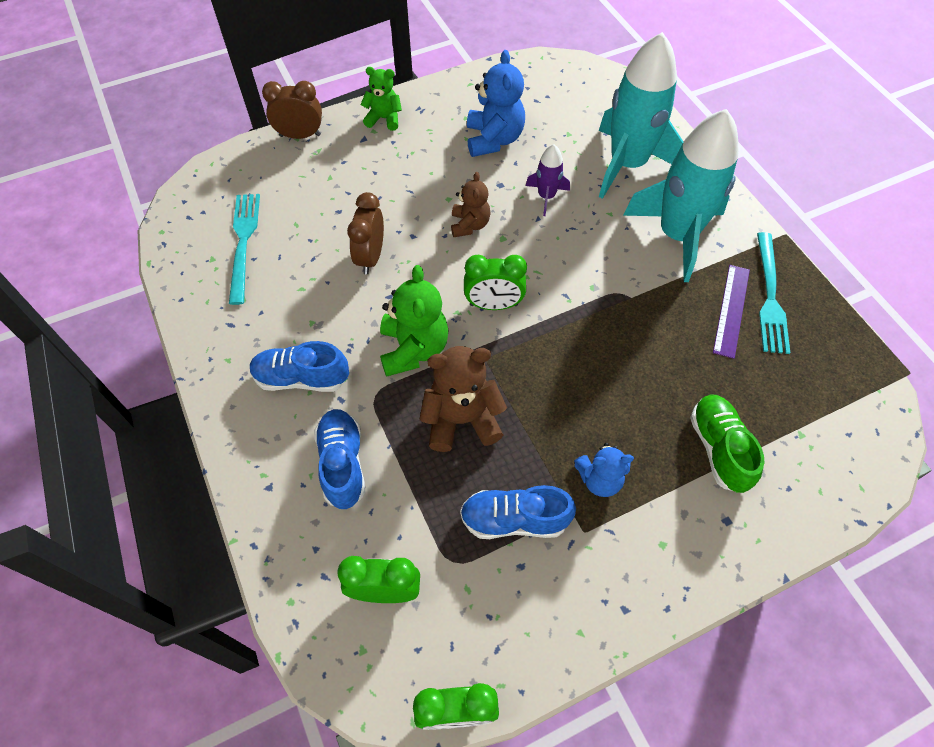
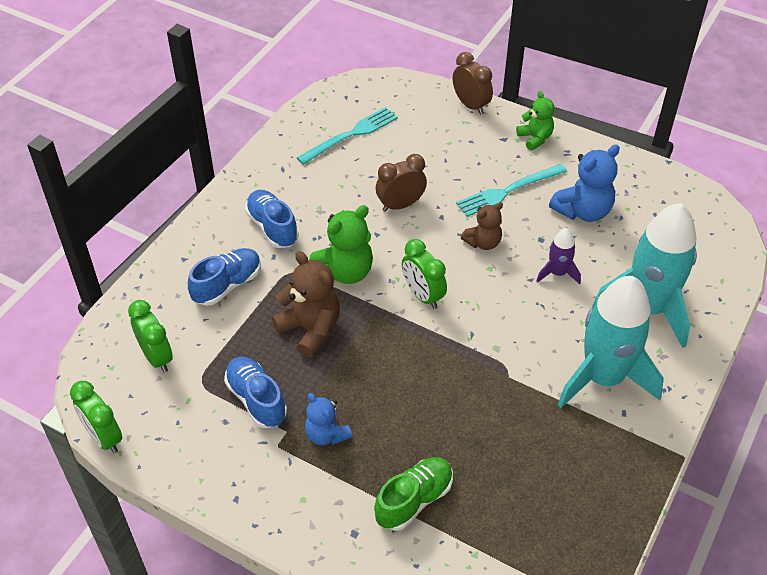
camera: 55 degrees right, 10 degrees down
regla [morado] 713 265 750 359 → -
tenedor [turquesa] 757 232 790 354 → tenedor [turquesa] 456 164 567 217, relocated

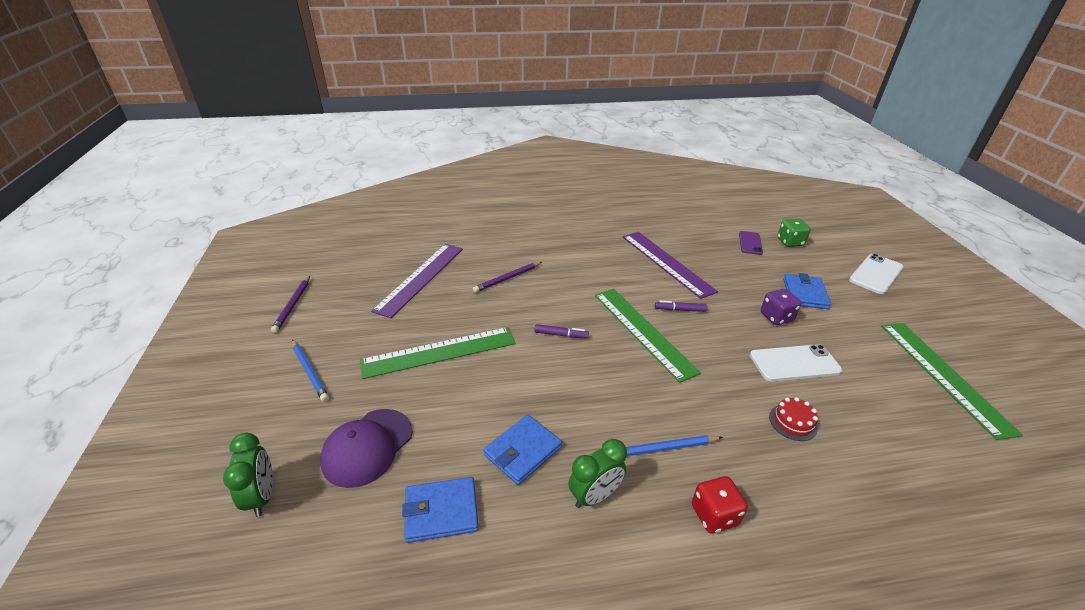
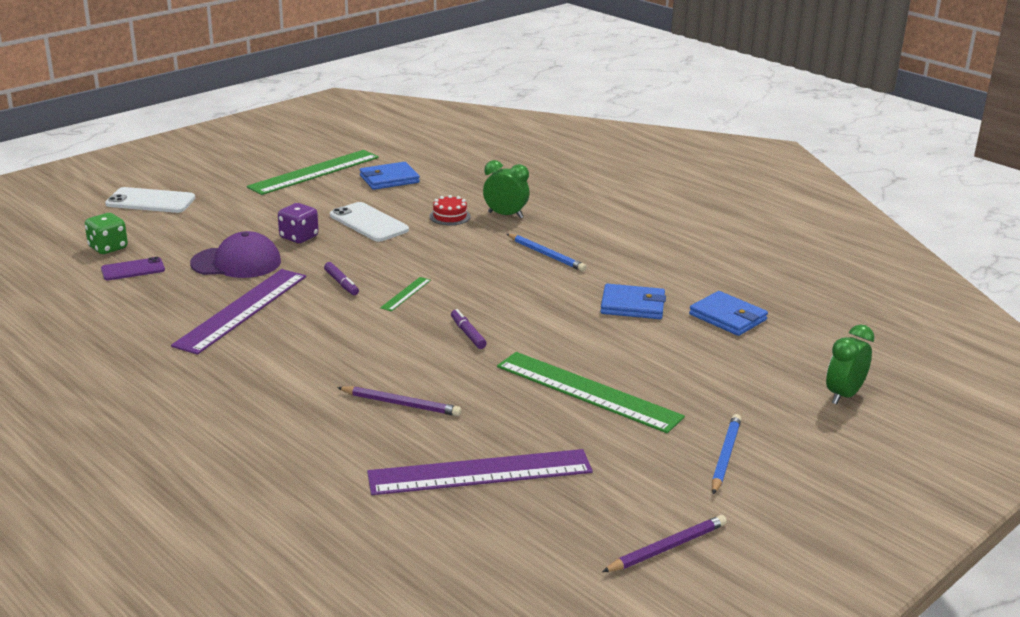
camera: 125 degrees left, 10 degrees down
dado [rojo] 692 476 748 534 → -
gorra [morado] 320 409 413 488 → gorra [morado] 190 231 281 278, relocated
despertador [verde] 568 439 627 508 → despertador [verde] 483 160 529 218, relocated
cartera [azul] 783 273 831 309 → cartera [azul] 360 162 420 190, relocated
regla [verde] 595 289 701 383 → regla [verde] 380 277 431 311, x0.43

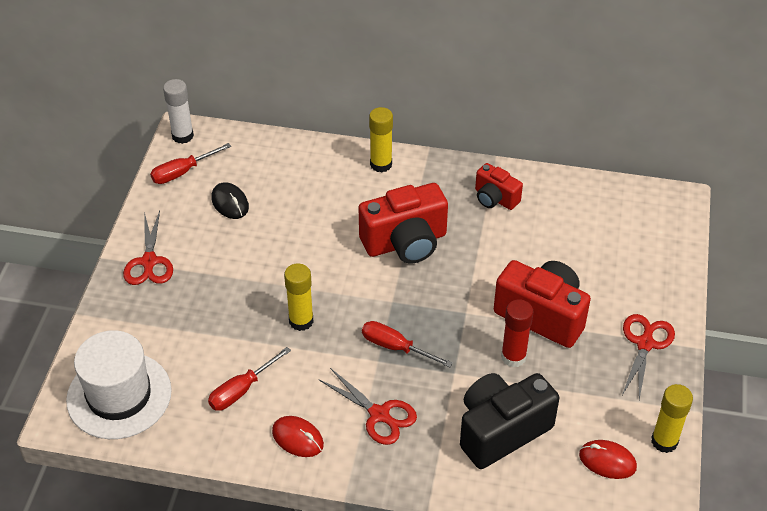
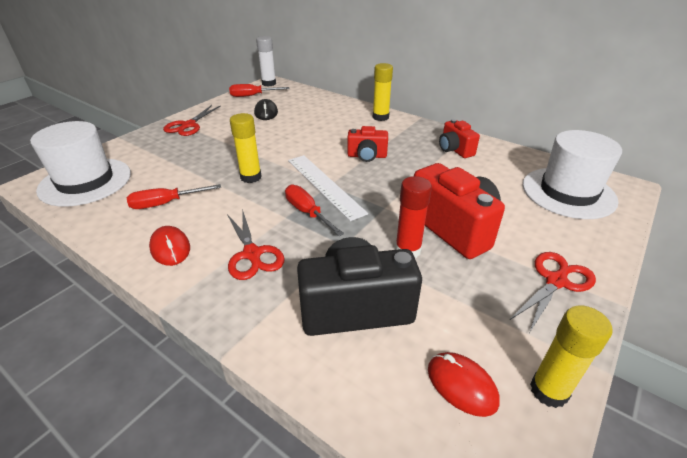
camera: 25 degrees right, 10 degrees down
- → regla [blanco] 288 155 368 221
- → sombrero [blanco] 523 130 622 219
cámara [rojo] 358 183 448 263 → cámara [rojo] 347 126 388 162, x0.56

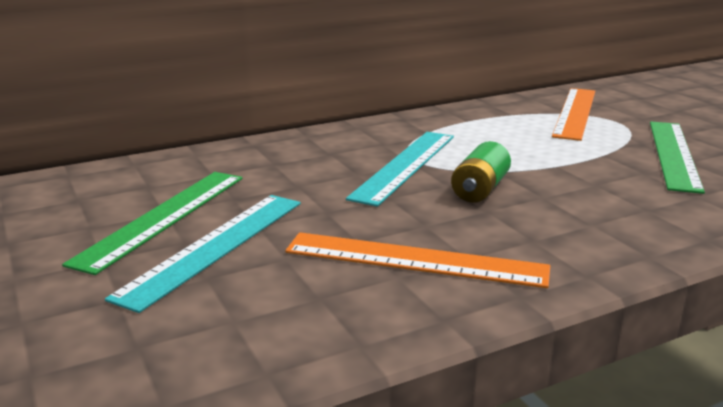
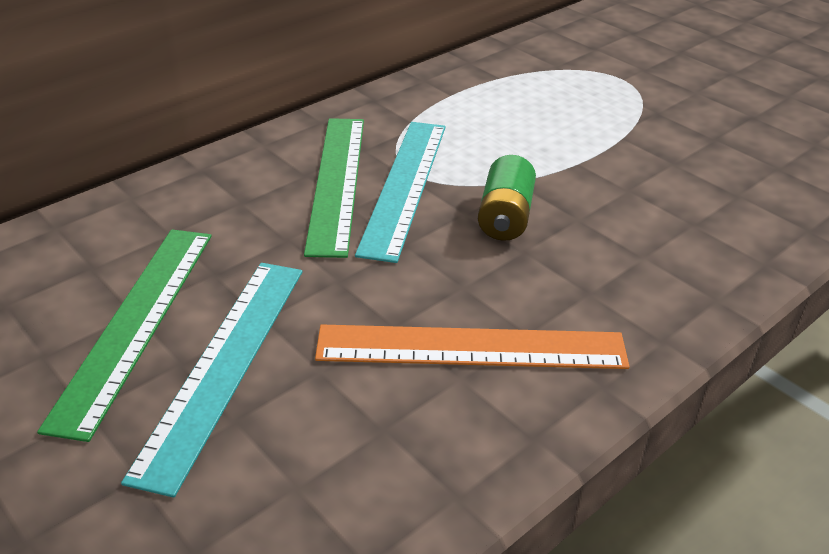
camera: 15 degrees left, 15 degrees up
regla [naranja] 552 88 595 141 → -
regla [verde] 650 122 705 194 → regla [verde] 304 118 364 258, relocated

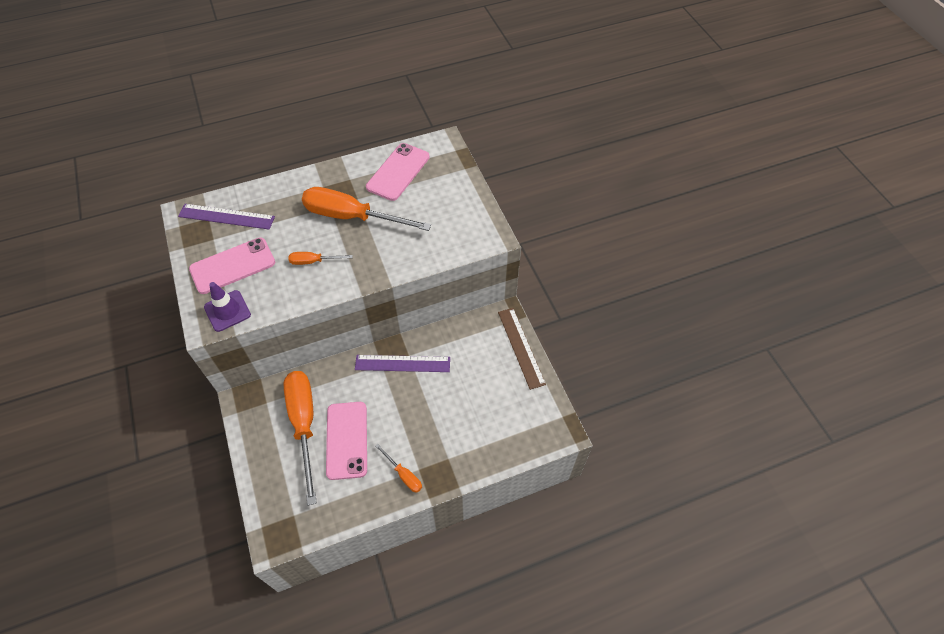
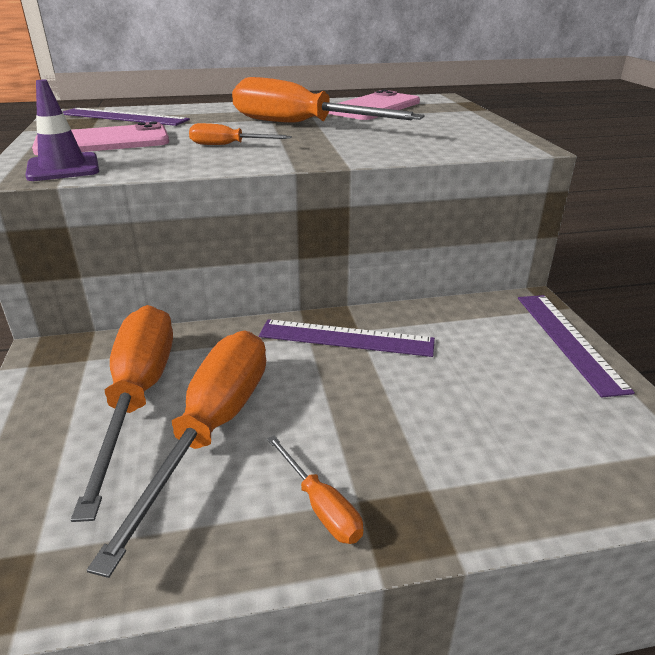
camera: 10 degrees right, 25 degrees down
móvil [rosa] 326 402 367 480 → destornillador [naranja] 87 331 266 578
regla [marrón] 498 308 546 390 → regla [morado] 518 295 635 397

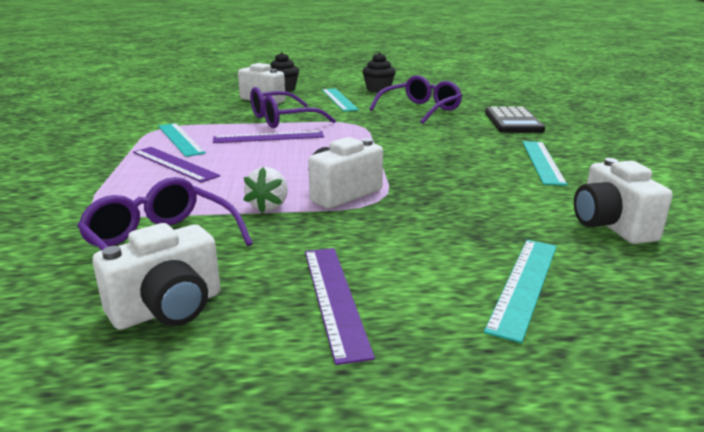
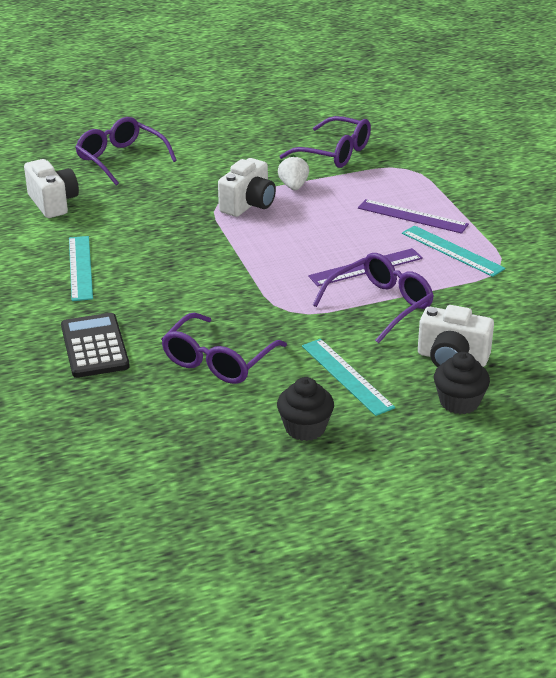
camera: 165 degrees right, 10 degrees up
cámara [blanco] 92 223 221 330 → -
regla [morado] 305 248 375 365 → -
regla [turquesa] 484 240 557 343 → gafas [morado] 75 117 177 185

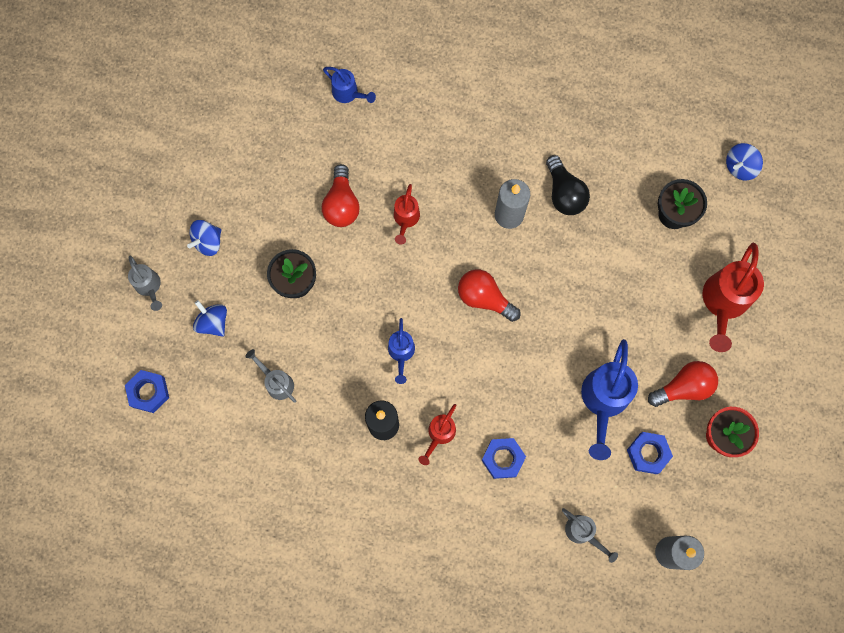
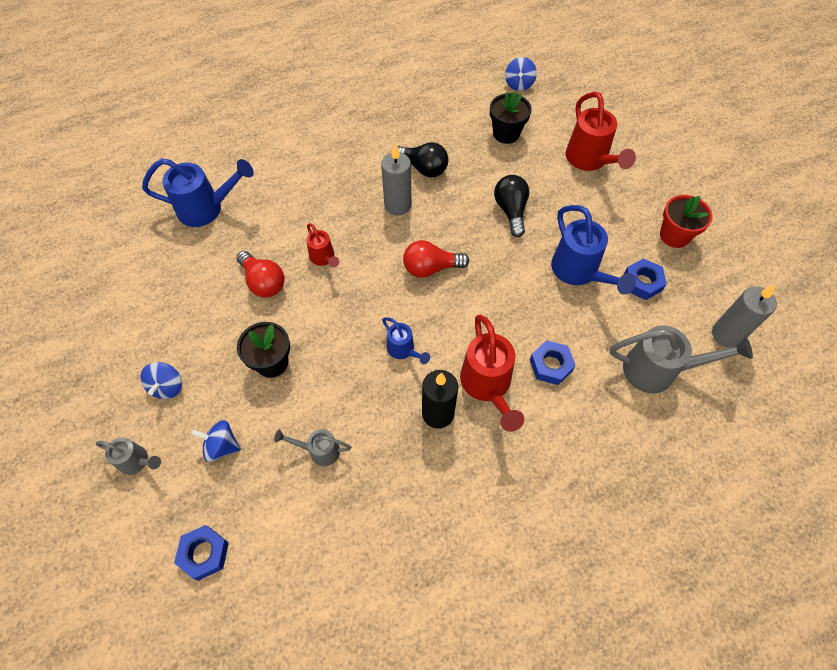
camera: 40 degrees left, 15 degrees down
bombilla [rojo] 648 361 718 407 → -
- → bombilla [negro] 494 175 529 237
regadera [azul] 323 67 376 103 → regadera [azul] 142 158 254 227, x1.81
regadera [rojo] 419 404 456 465 → regadera [rojo] 460 314 524 432, x1.81
regadera [gris] 562 508 618 563 → regadera [gris] 610 326 753 393, x1.81

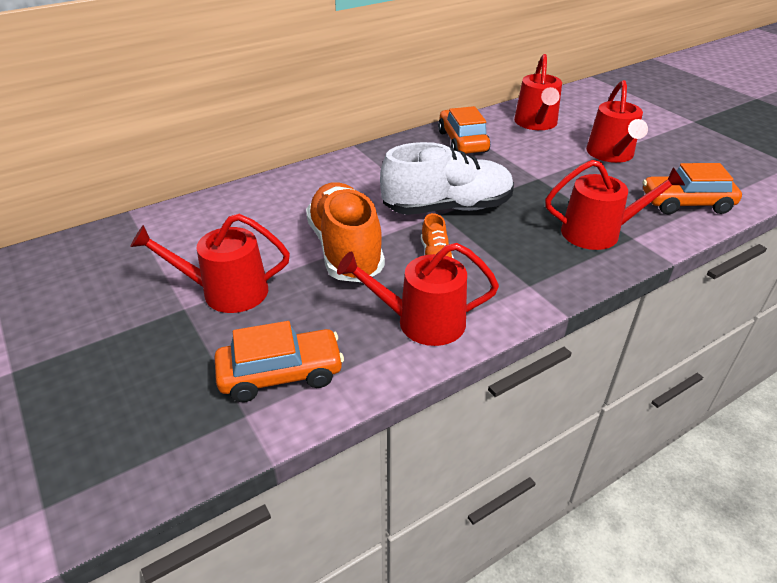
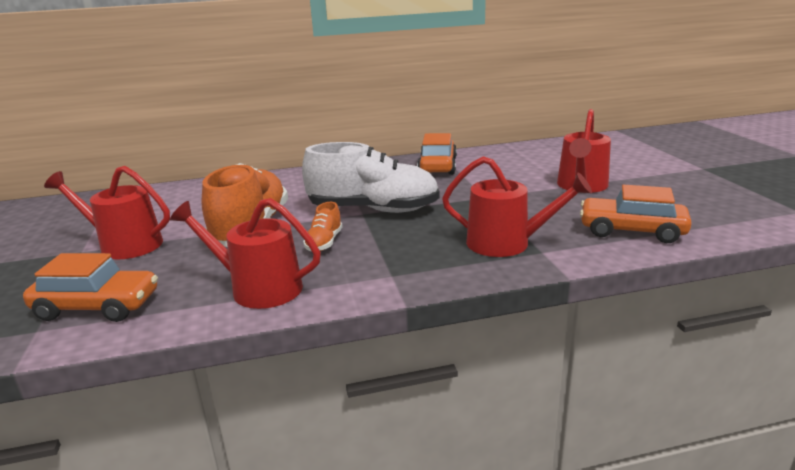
camera: 20 degrees right, 15 degrees down
regadera [rojo] 514 54 562 130 → -

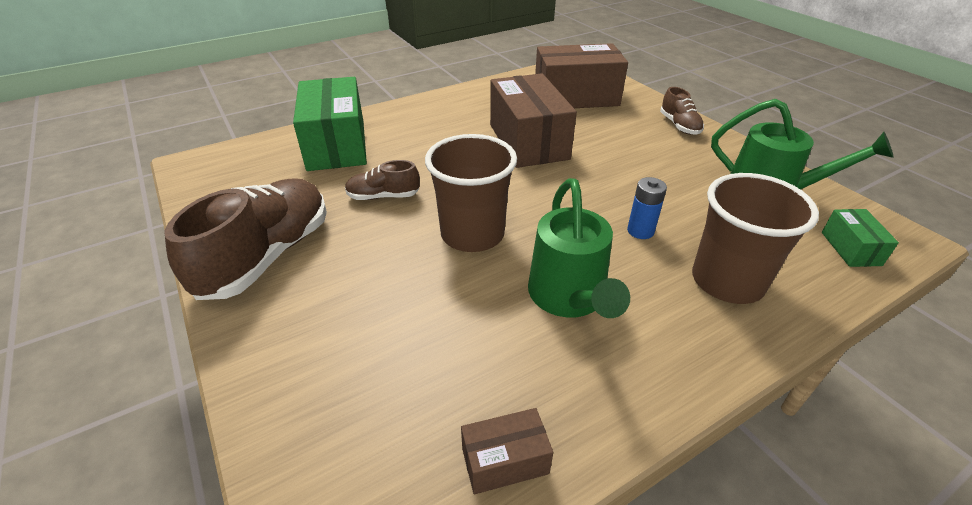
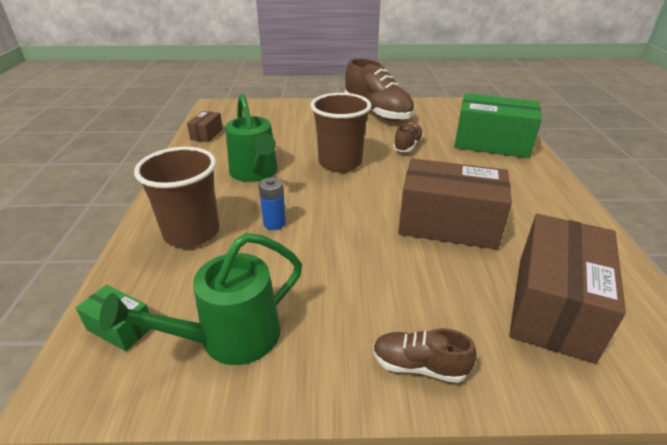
camera: 120 degrees right, 5 degrees down
regadera [verde] 528 178 630 318 → regadera [verde] 225 94 278 182, 135 degrees counterclockwise

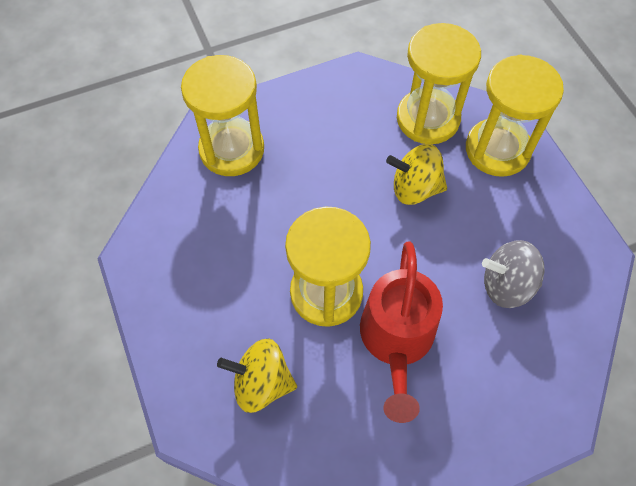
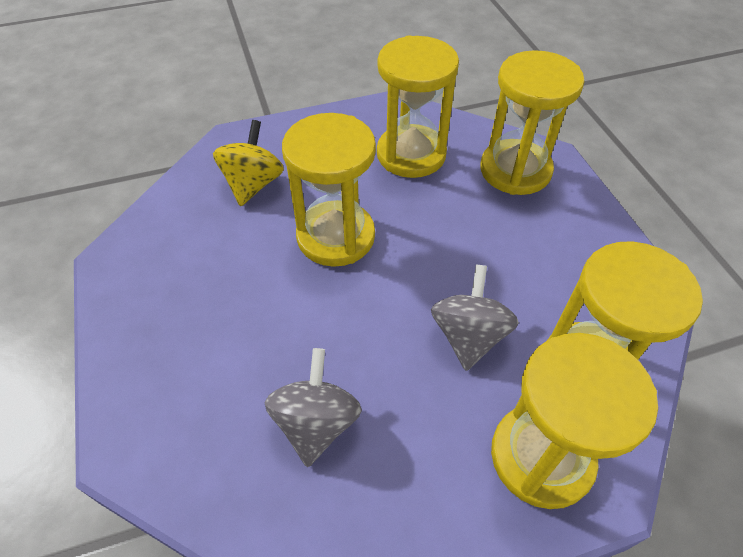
camera: 95 degrees right, 10 degrees down
regadera [rojo] 360 241 443 423 → -
- → reloj de arena [amarillo] 377 35 459 178
peonza [amarillo] 386 144 447 205 → peonza [gris] 431 264 519 371

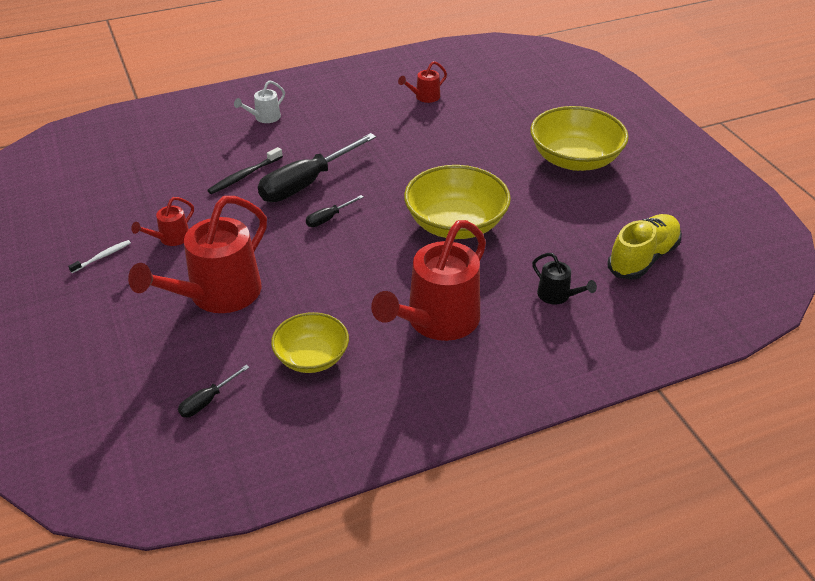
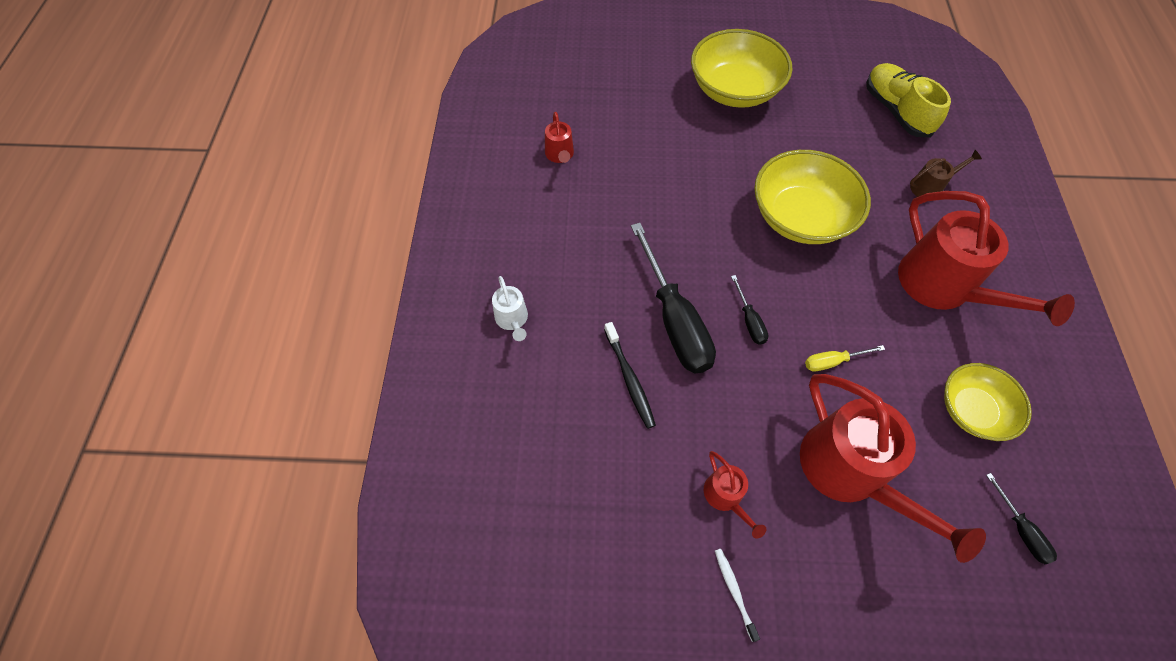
camera: 65 degrees left, 20 degrees up
- → destornillador [amarillo] 805 345 885 372
regadera [negro] 532 253 597 304 → regadera [marrón] 910 150 982 197

